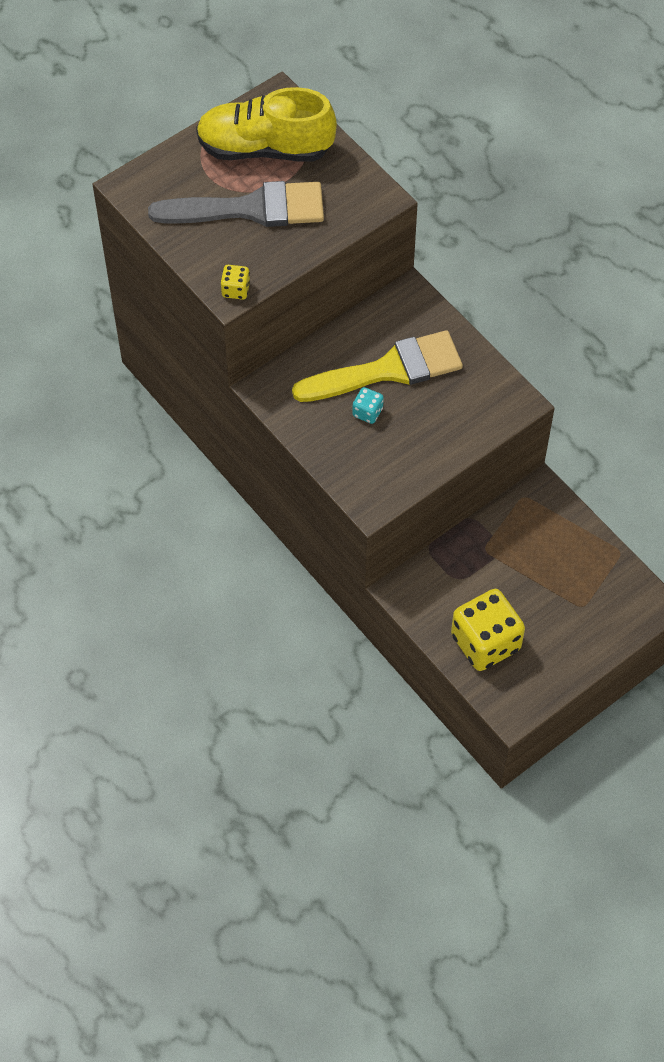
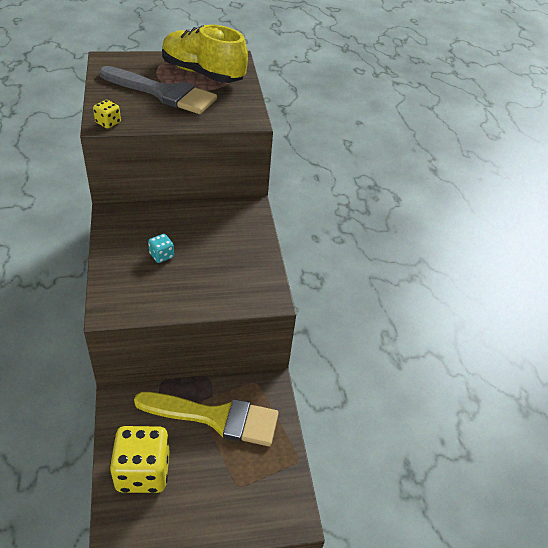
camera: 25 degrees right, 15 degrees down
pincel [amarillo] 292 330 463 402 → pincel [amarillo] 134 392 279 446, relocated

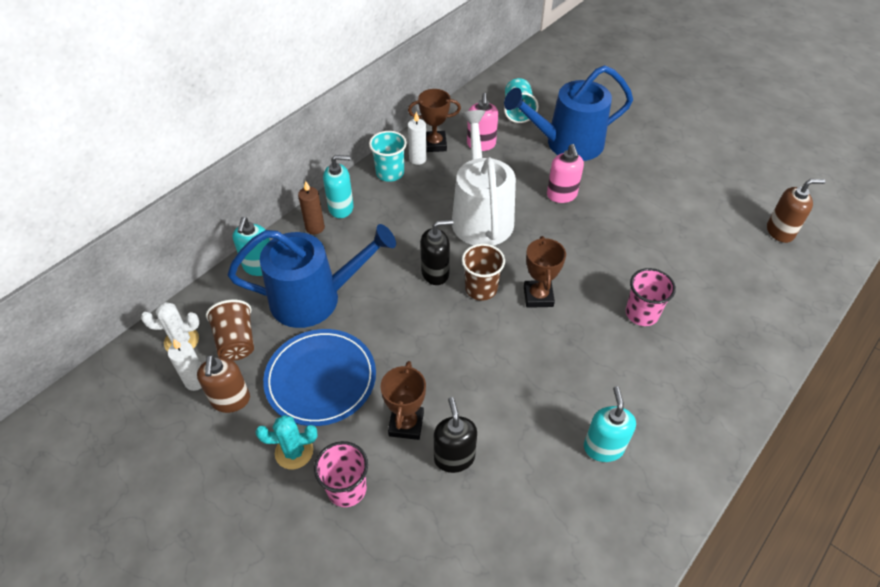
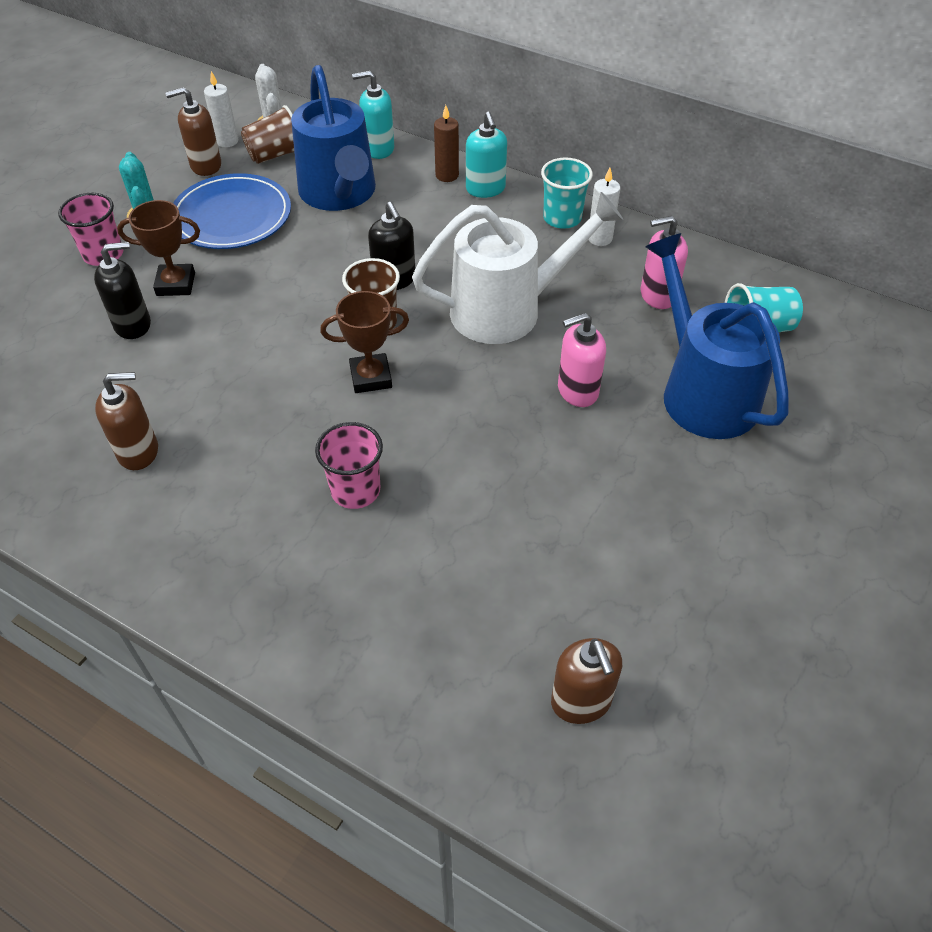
camera: 80 degrees right, 0 degrees up
trofeo [marrón] 408 89 461 152 → -
dispensador de jabón [turquesa] 584 386 636 462 → dispensador de jabón [marrón] 95 372 158 470

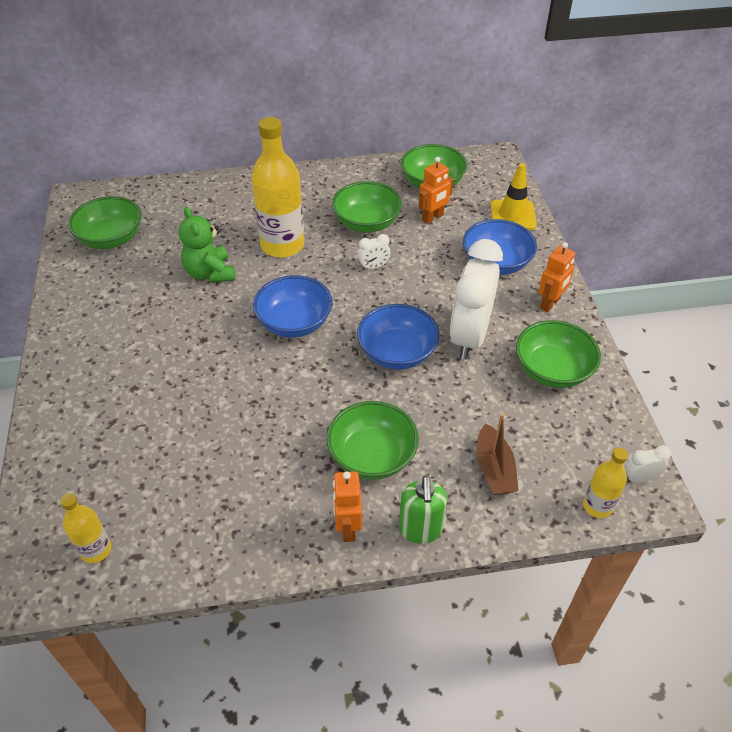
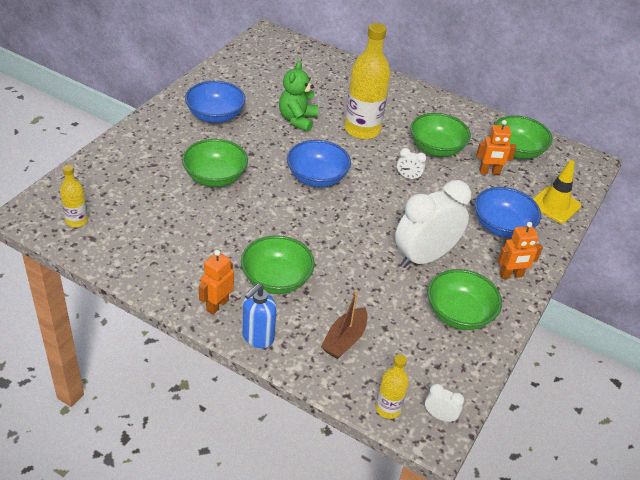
camera: 35 degrees right, 5 degrees down
cuenco [verde] 68 196 142 249 → cuenco [verde] 182 139 248 187, relocated
cuenco [azul] 357 304 440 370 → cuenco [azul] 185 81 246 123, relocated
dispensador de jabón [verde] 399 476 447 544 → dispensador de jabón [azul] 242 283 277 348

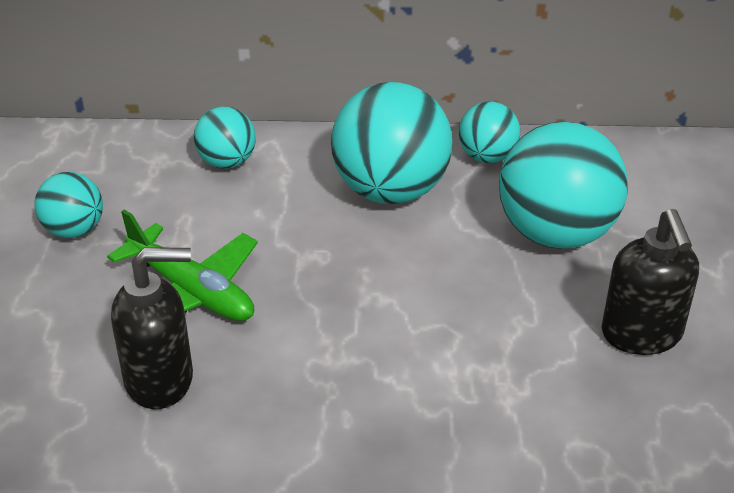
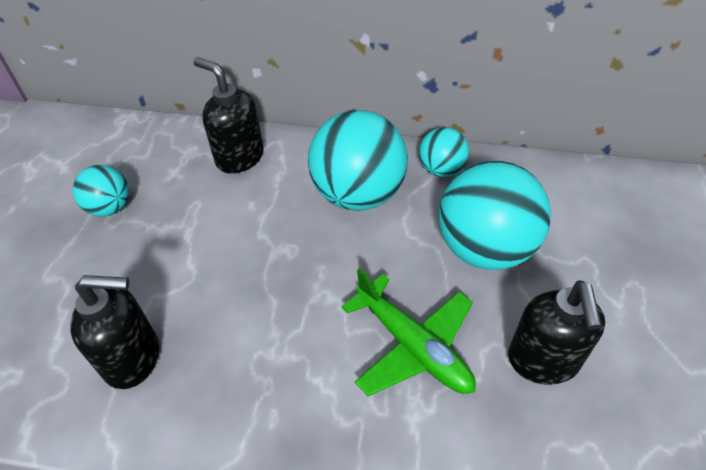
camera: 10 degrees right, 10 degrees up
avión [verde] 107 209 258 321 → avión [verde] 341 268 476 396, relocated
pelota [turquesa] 194 106 256 169 → dispensador de jabón [negro] 193 57 264 174

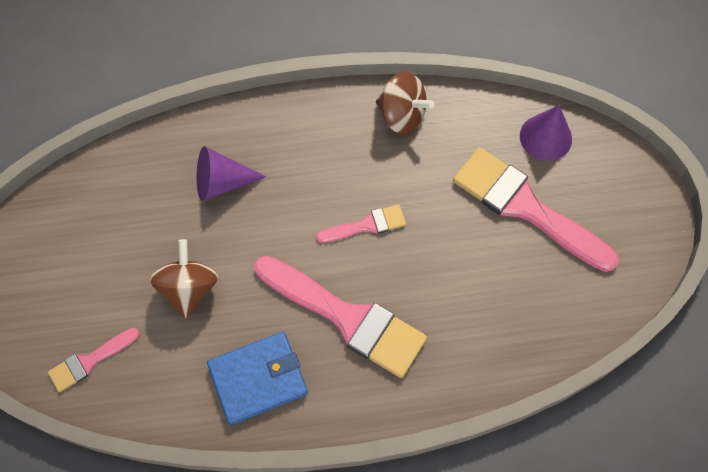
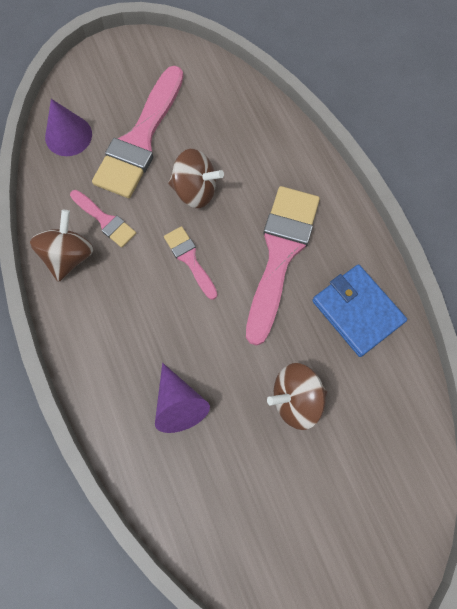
camera: 105 degrees left, 5 degrees up
- → peonza [marrón] 168 149 224 208
pincel [rosa] 48 328 140 392 → pincel [rosa] 70 190 136 248, relocated

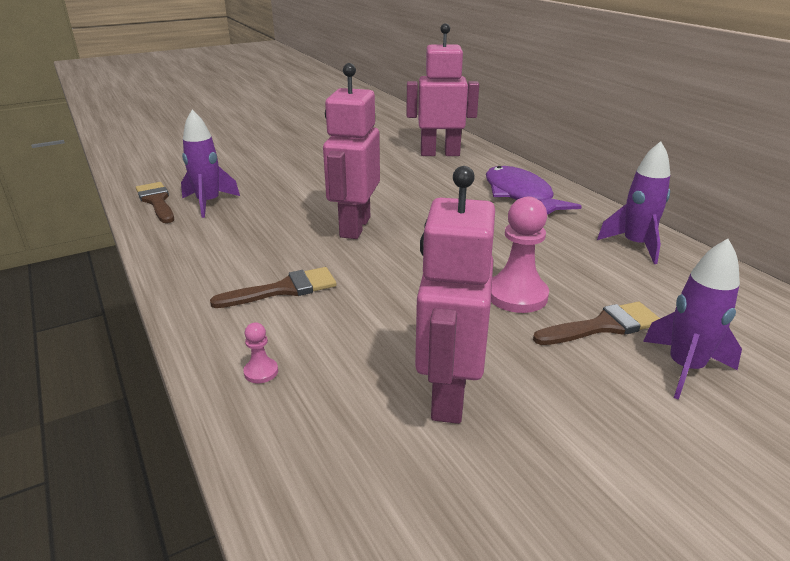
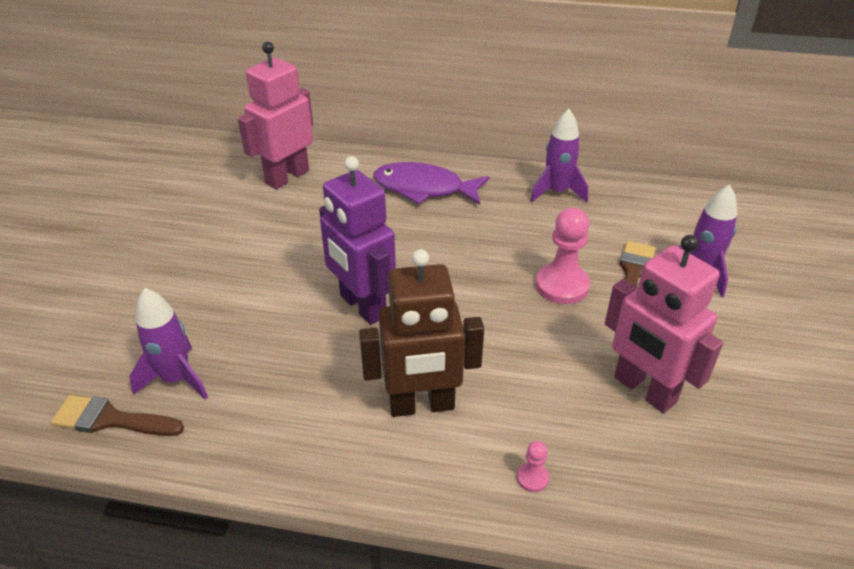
camera: 50 degrees left, 10 degrees up
pincel [marrón] 210 267 337 308 → robot [marrón] 359 249 484 417
robot [rosa] 323 63 380 239 → robot [morado] 319 156 396 325

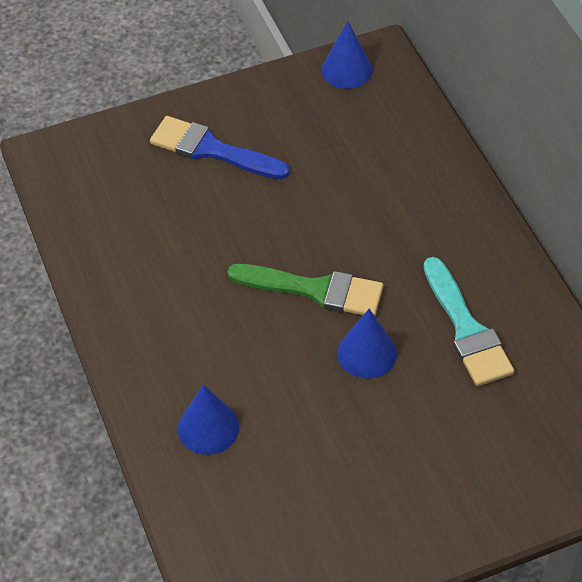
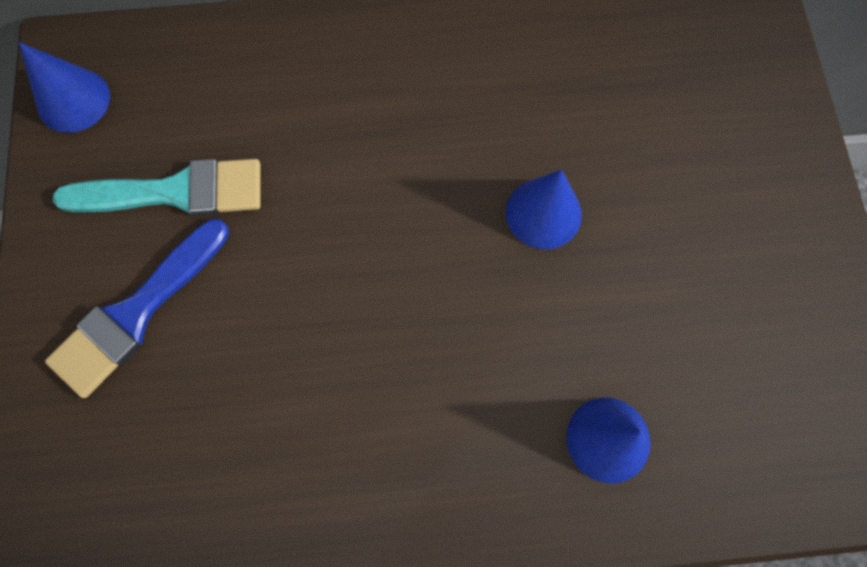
camera: 75 degrees left, 20 degrees up
pincel [verde] 228 264 383 316 → -
pincel [turquesa] 424 257 514 386 → pincel [turquesa] 53 159 261 216, relocated

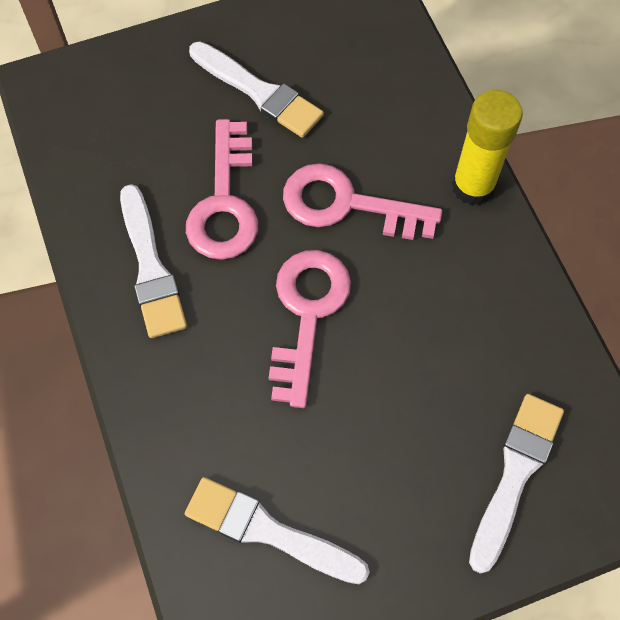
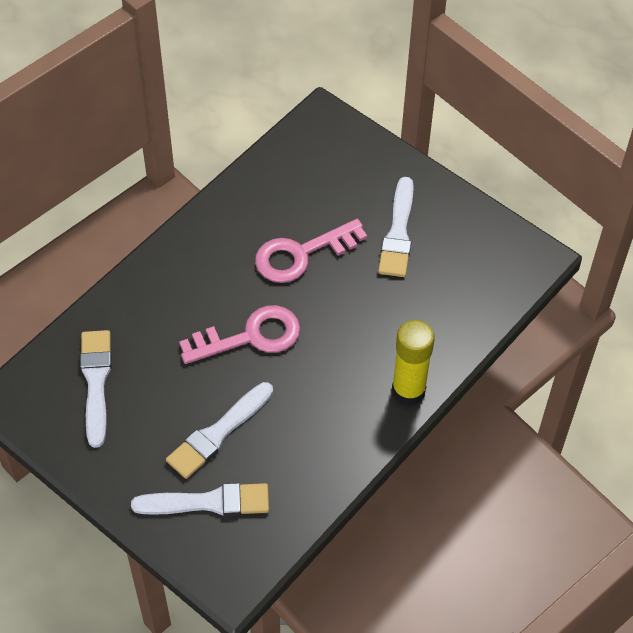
camera: 60 degrees right, 10 degrees down
llave [rosa] 283 163 442 240 → -
pincel [blanco] 120 184 187 338 → pincel [blanco] 166 382 273 479, relocated

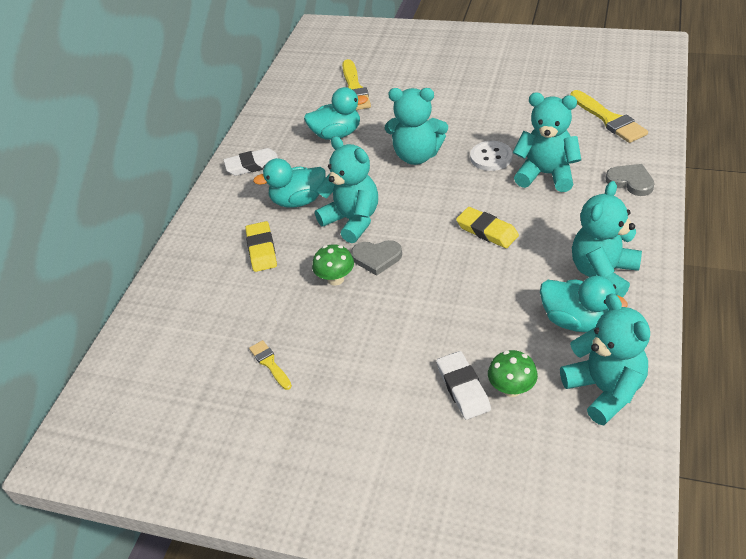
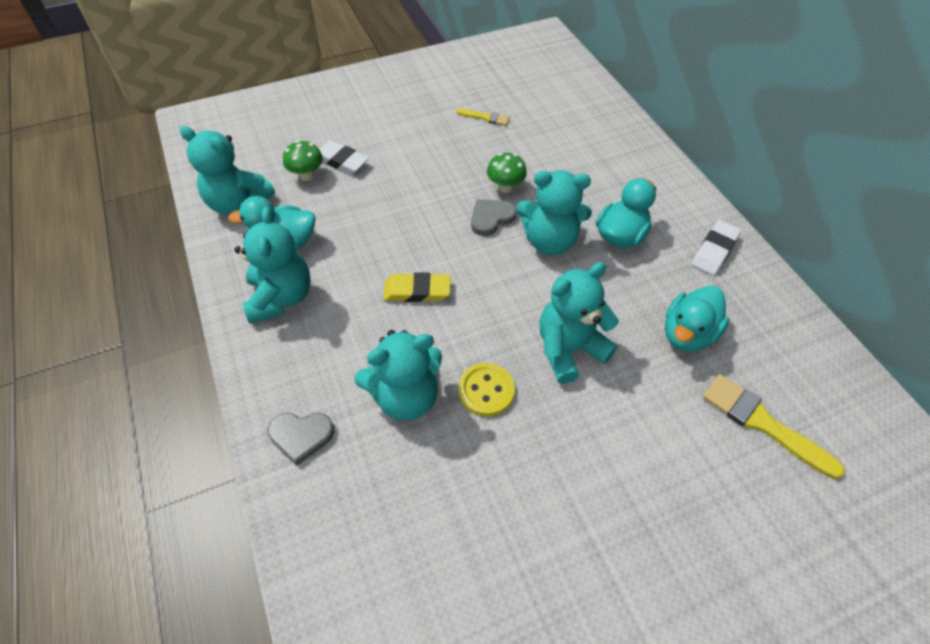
camera: 135 degrees right, 10 degrees up
goma de borrar [amarillo] 245 221 277 272 → -
pincel [amarillo] 570 90 648 143 → -
botón [blanco] 470 141 512 171 → botón [amarillo] 458 363 515 416

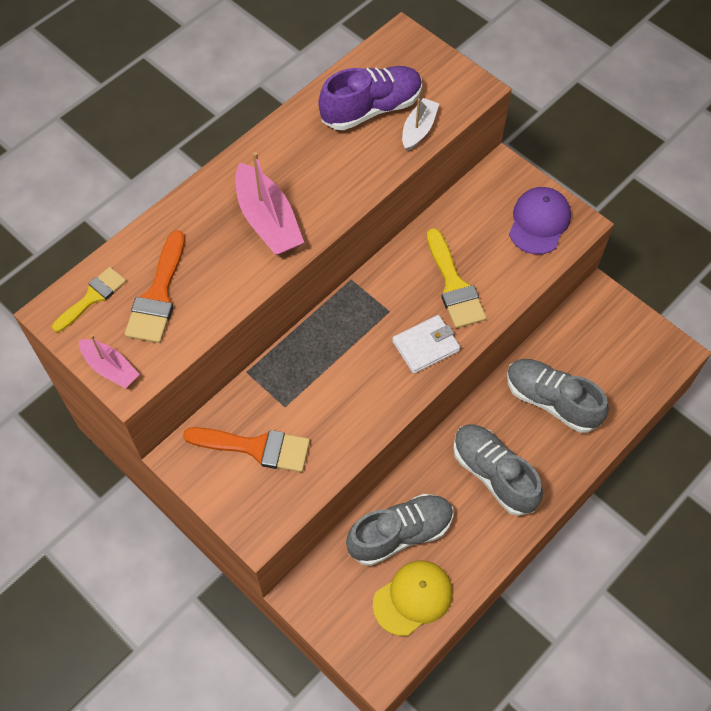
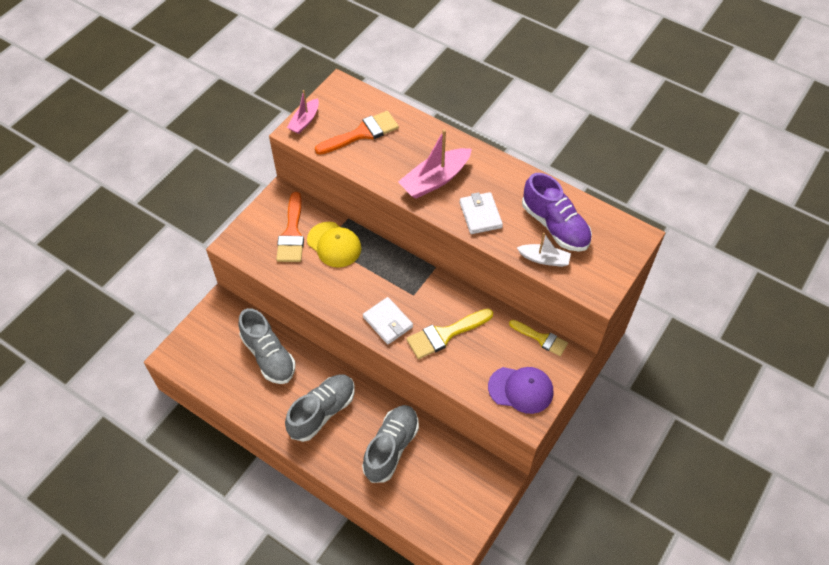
camera: 80 degrees right, 5 degrees down
- → cartera [blanco] 459 192 503 234
pincel [amarillo] 52 267 126 332 → pincel [amarillo] 509 320 568 356, relocated
gorra [amarillo] 373 560 453 636 → gorra [amarillo] 307 222 361 268, relocated
pincel [naranja] 125 230 185 343 → pincel [naranja] 315 111 399 155, 150 degrees clockwise

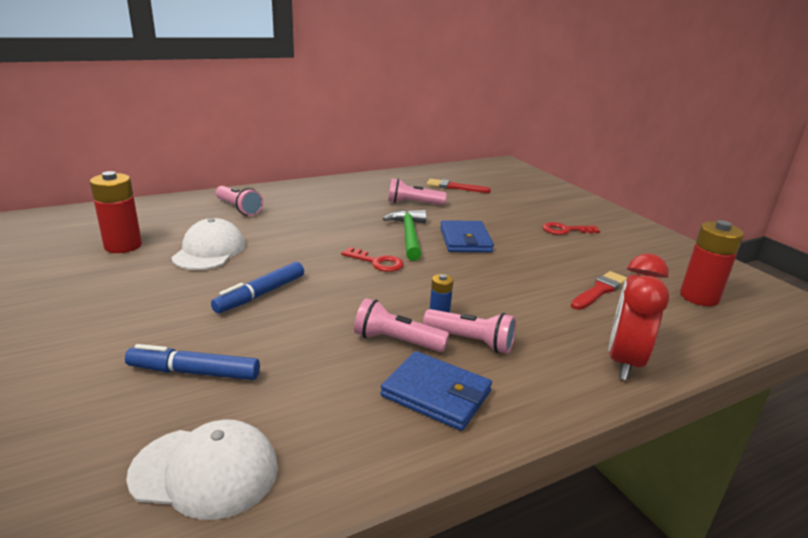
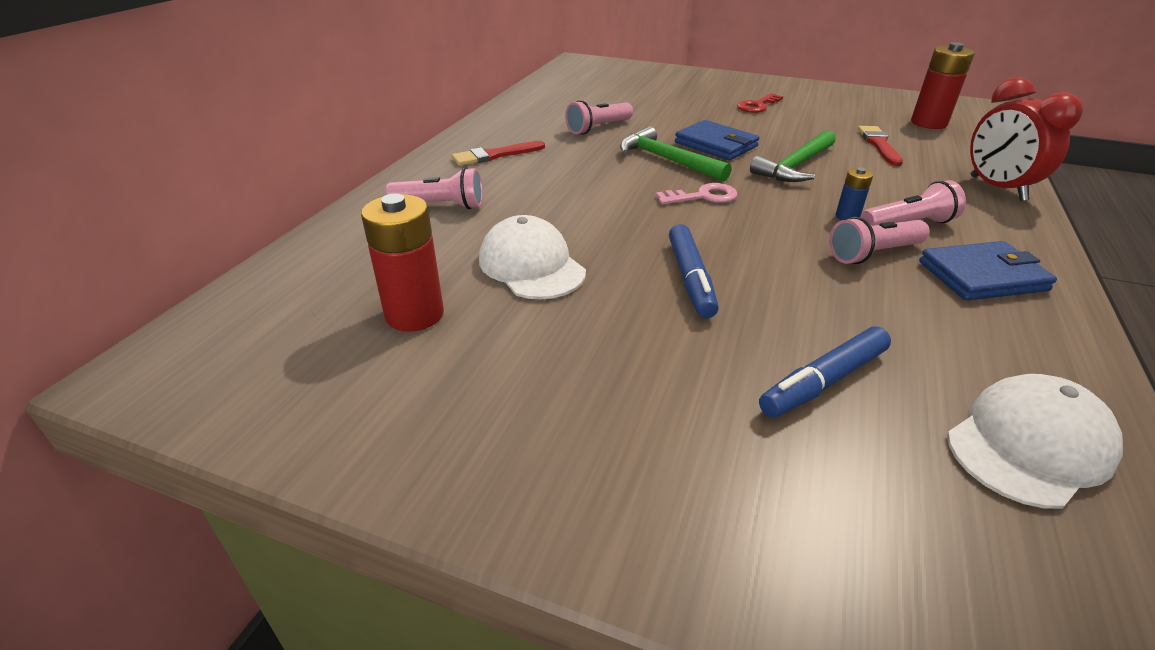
camera: 40 degrees left, 10 degrees up
- → martillo [verde] 750 130 835 182
pincel [rojo] 427 179 491 193 → pincel [rojo] 452 141 545 166, relocated
llave [rojo] 341 247 404 272 → llave [rosa] 656 183 737 204

